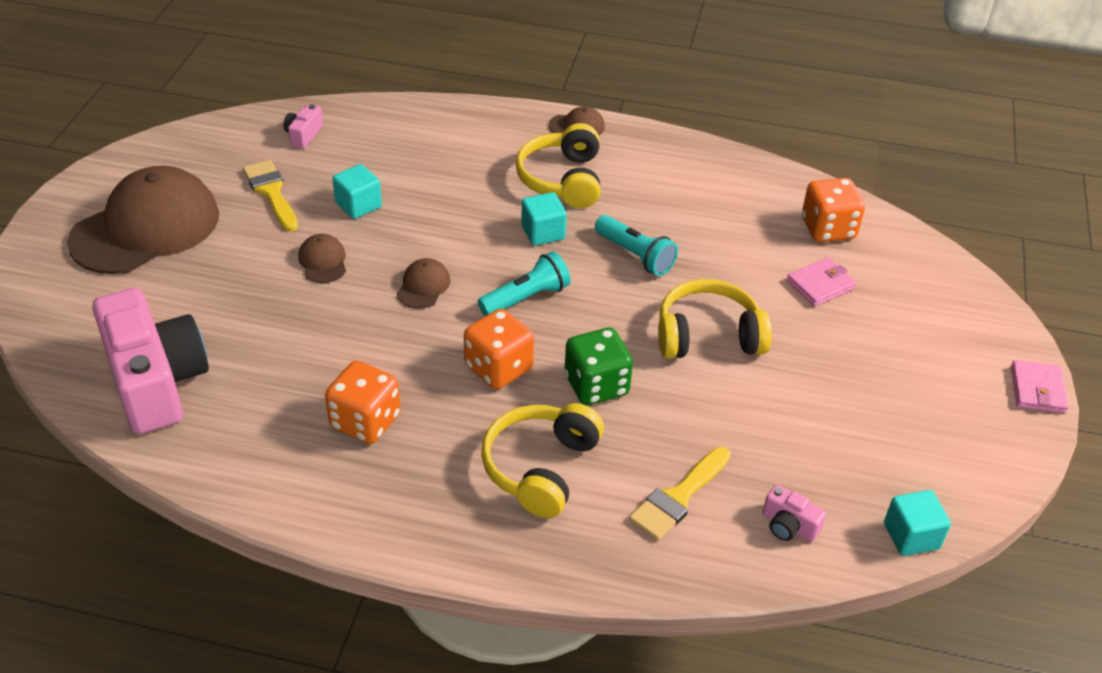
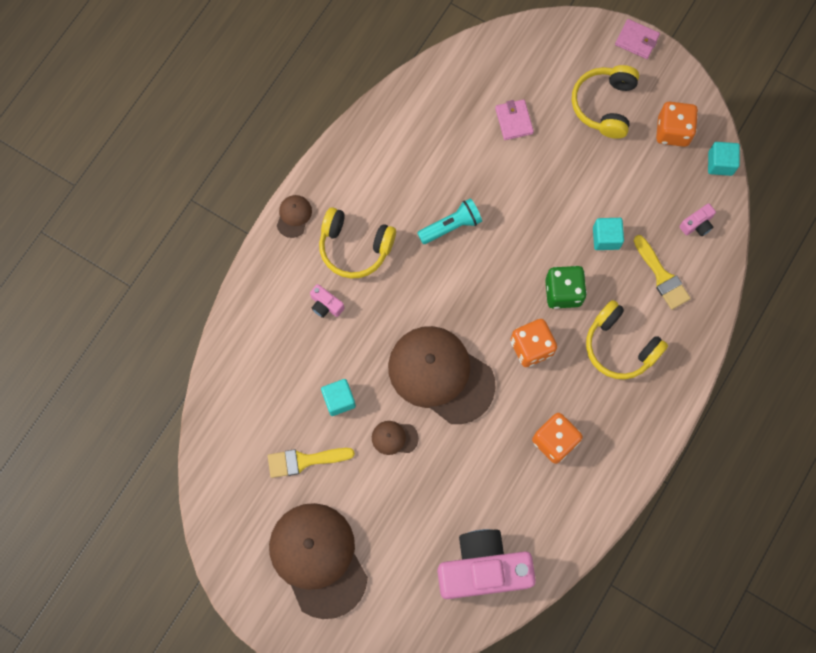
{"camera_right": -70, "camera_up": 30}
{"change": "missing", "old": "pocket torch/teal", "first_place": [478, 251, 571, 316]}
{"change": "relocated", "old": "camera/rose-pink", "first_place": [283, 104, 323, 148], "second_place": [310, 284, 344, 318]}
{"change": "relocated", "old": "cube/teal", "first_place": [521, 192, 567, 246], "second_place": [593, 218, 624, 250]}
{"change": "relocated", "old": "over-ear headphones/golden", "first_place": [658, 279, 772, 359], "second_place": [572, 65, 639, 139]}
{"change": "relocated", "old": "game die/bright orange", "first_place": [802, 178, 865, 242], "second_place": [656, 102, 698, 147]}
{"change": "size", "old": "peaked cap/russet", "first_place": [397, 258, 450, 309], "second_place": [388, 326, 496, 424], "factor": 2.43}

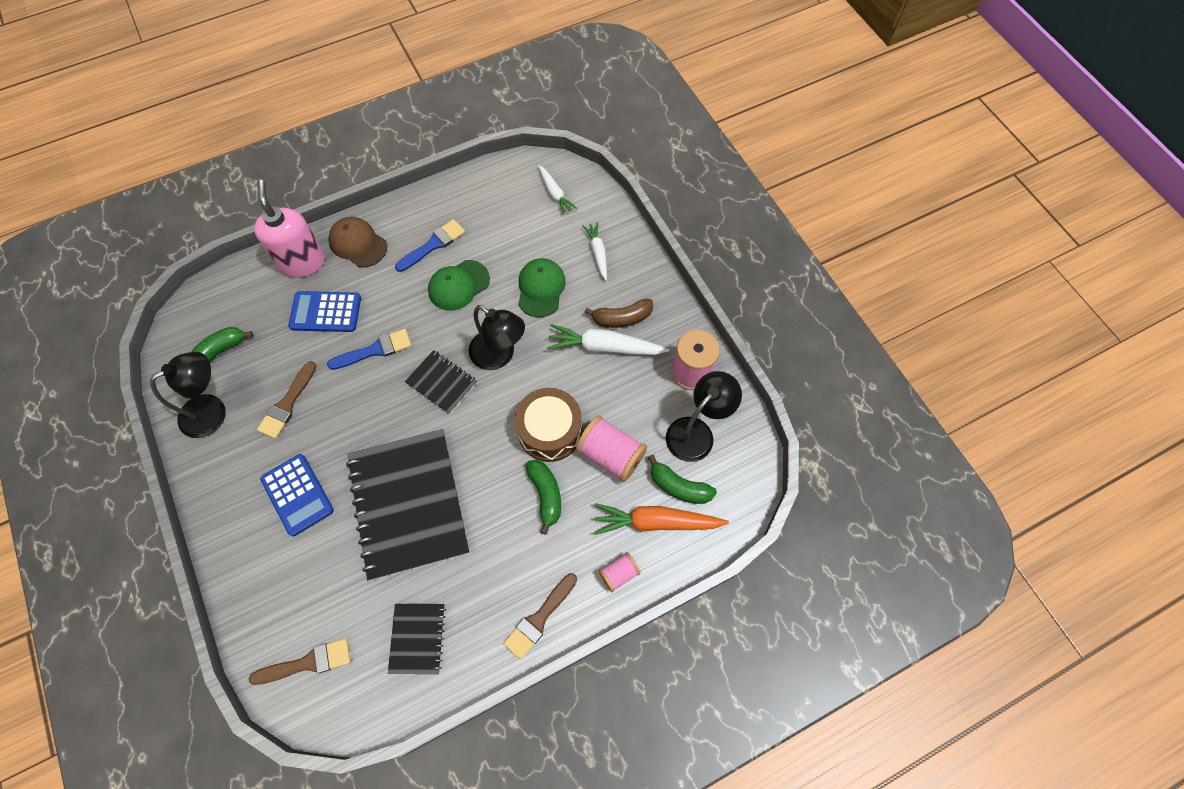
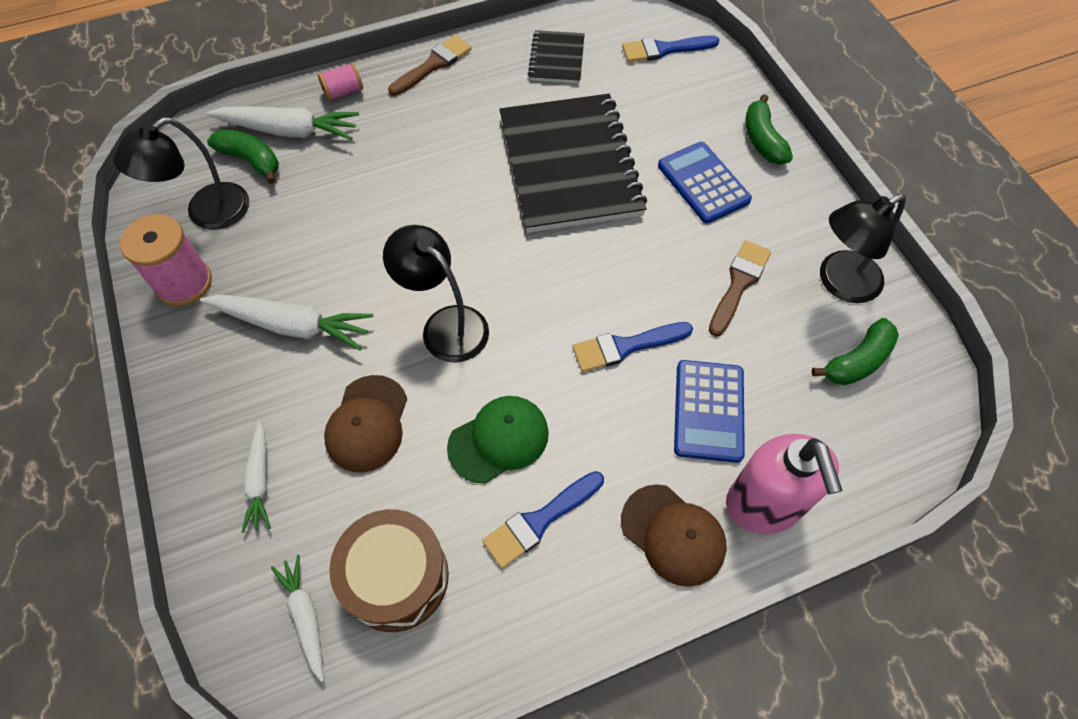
{"camera_right": -175, "camera_up": -5}
{"change": "missing", "old": "notepad/ebony", "first_place": [405, 350, 477, 415]}
{"change": "missing", "old": "spool/rose-pink", "first_place": [576, 415, 647, 482]}
{"change": "missing", "old": "toy banana/russet", "first_place": [584, 299, 653, 328]}
{"change": "relocated", "old": "toy drum/russet", "first_place": [515, 388, 582, 462], "second_place": [329, 509, 449, 632]}
{"change": "relocated", "old": "toy banana/leaf-green", "first_place": [525, 460, 561, 535], "second_place": [745, 94, 793, 165]}
{"change": "colour", "old": "paintbrush/russet", "new": "paintbrush/cobalt", "first_place": [249, 638, 351, 685], "second_place": [622, 35, 719, 62]}
{"change": "colour", "old": "peaked cap/leaf-green", "new": "peaked cap/russet", "first_place": [518, 258, 566, 317], "second_place": [324, 375, 407, 472]}
{"change": "colour", "old": "toy carrot/bright orange", "new": "toy carrot/pure white", "first_place": [594, 503, 729, 535], "second_place": [206, 106, 359, 140]}
{"change": "spun", "old": "calculator/cobalt", "first_place": [288, 291, 361, 332], "second_place": [674, 360, 745, 463], "degrees": 90}

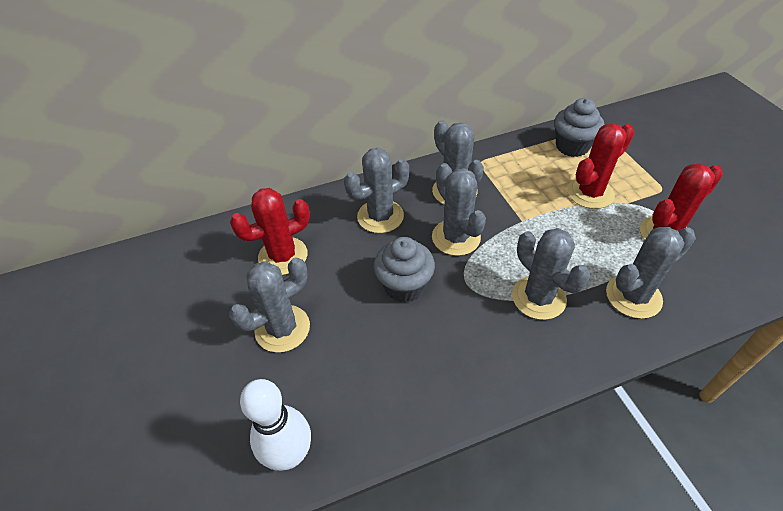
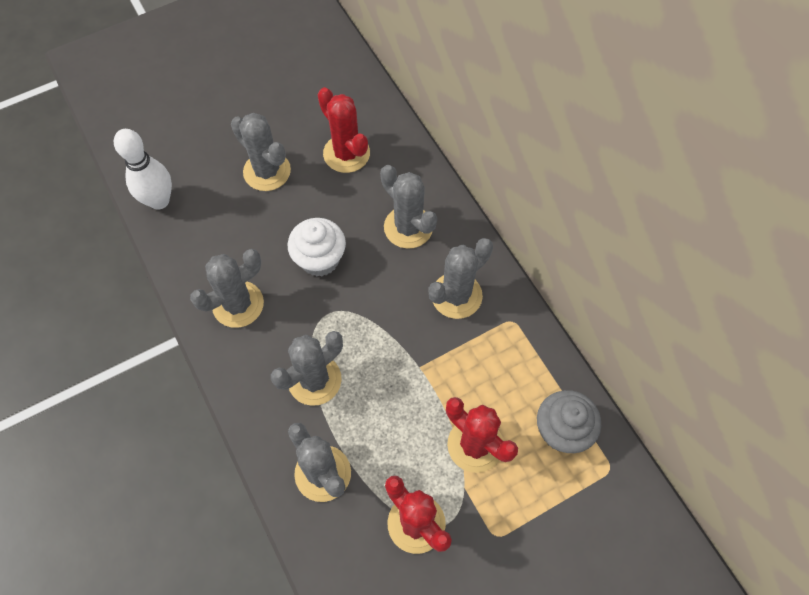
{"camera_right": 80, "camera_up": 15}
{"change": "relocated", "old": "cactus/grey", "first_place": [432, 163, 486, 256], "second_place": [190, 249, 264, 328]}
{"change": "colour", "old": "cupcake/grey", "new": "cupcake/pure white", "first_place": [374, 237, 435, 302], "second_place": [288, 218, 346, 276]}

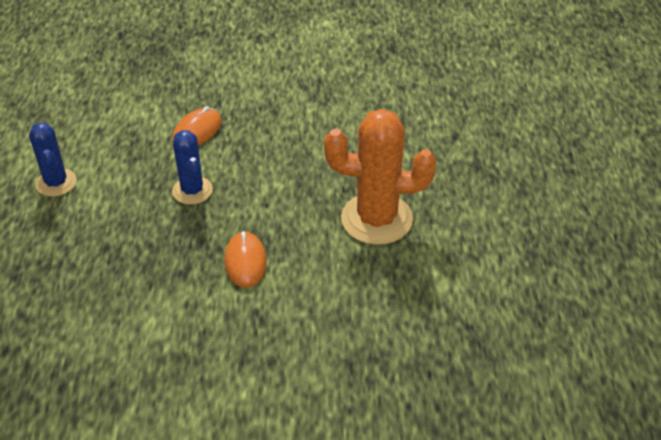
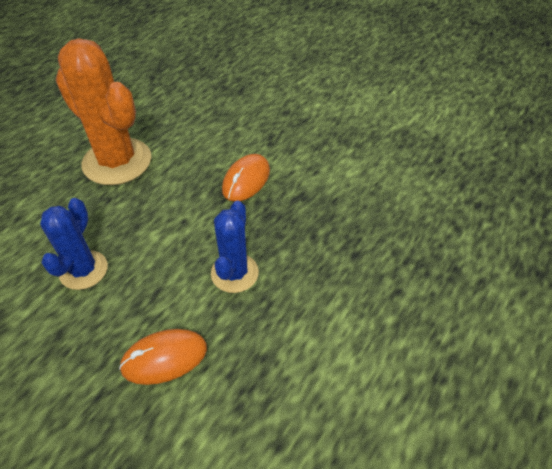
{"camera_right": -145, "camera_up": 5}
{"change": "relocated", "old": "cactus/cobalt", "first_place": [29, 123, 77, 197], "second_place": [40, 198, 108, 290]}

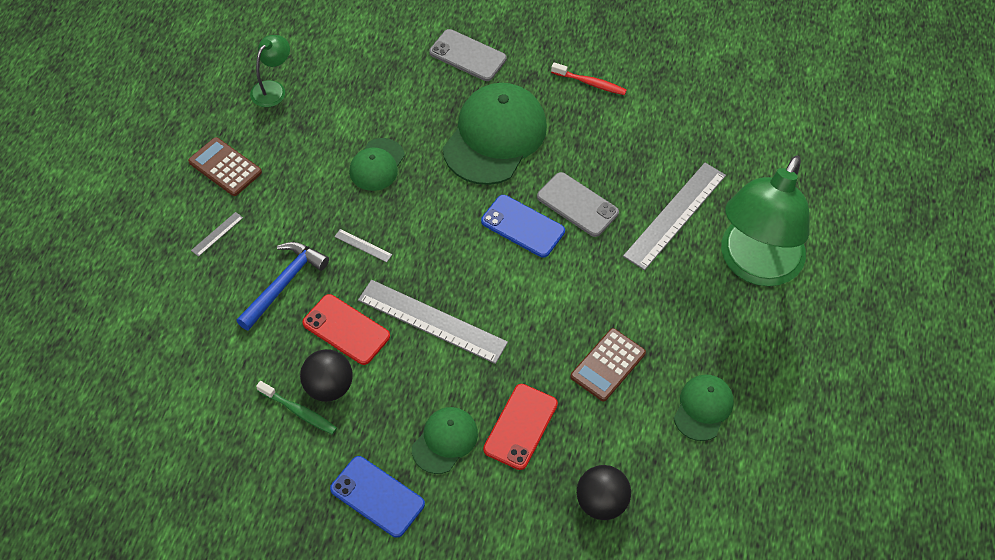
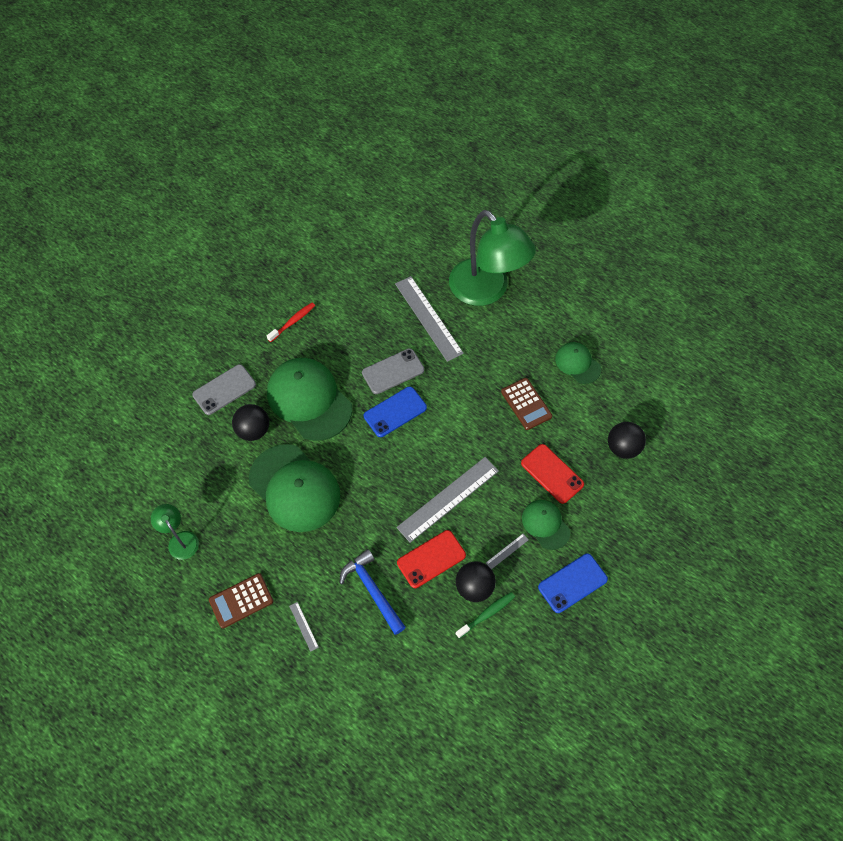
{"camera_right": -65, "camera_up": 5}
{"change": "appeared", "new": "ball/ebony", "second_place": [232, 404, 269, 441]}
{"change": "relocated", "old": "straightedge/grey", "first_place": [334, 229, 392, 263], "second_place": [486, 534, 529, 569]}
{"change": "size", "old": "peaked cap/leaf-green", "first_place": [349, 138, 405, 191], "second_place": [249, 444, 340, 532], "factor": 1.9}

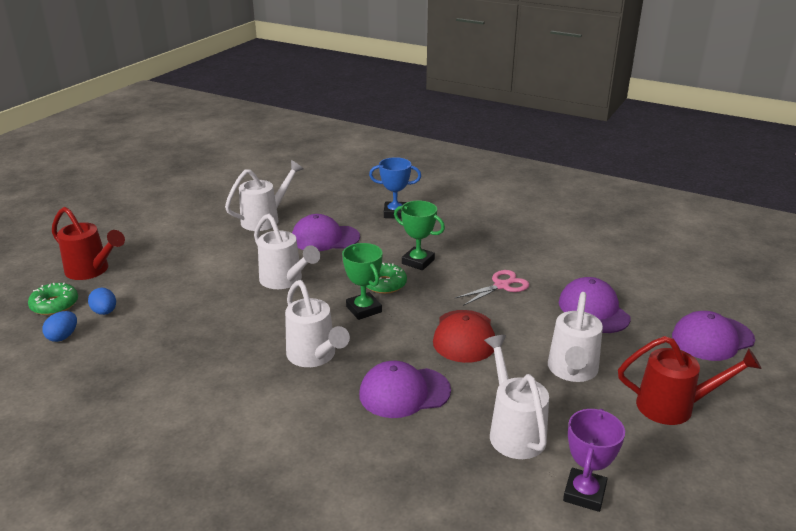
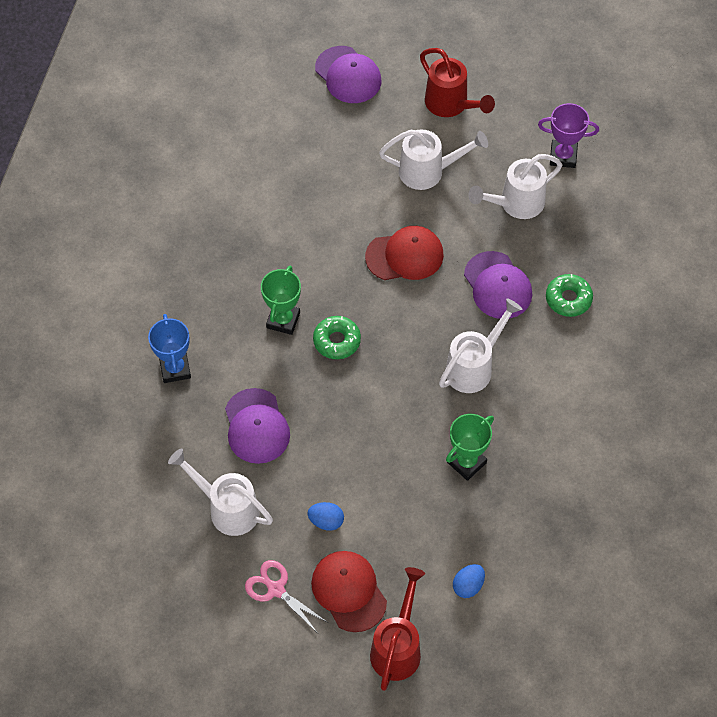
{"camera_right": -105, "camera_up": 30}
{"change": "missing", "old": "watering pot/pure white", "first_place": [254, 214, 320, 289]}
{"change": "missing", "old": "peaked cap/royal purple", "first_place": [559, 277, 631, 333]}
{"change": "appeared", "new": "peaked cap/scarlet", "second_place": [311, 551, 387, 632]}
{"change": "relocated", "old": "doughnut/leaf-green", "first_place": [28, 282, 78, 315], "second_place": [546, 274, 593, 317]}
{"change": "relocated", "old": "egg shape/cobalt", "first_place": [42, 311, 77, 342], "second_place": [308, 502, 344, 531]}
{"change": "relocated", "old": "award cup/leaf-green", "first_place": [342, 243, 383, 320], "second_place": [446, 414, 494, 481]}
{"change": "relocated", "old": "pair of scissors/rose-pink", "first_place": [455, 270, 529, 306], "second_place": [245, 560, 328, 632]}
{"change": "spun", "old": "watering pot/scarlet", "first_place": [618, 336, 761, 425], "second_place": [420, 48, 495, 117], "degrees": 150}

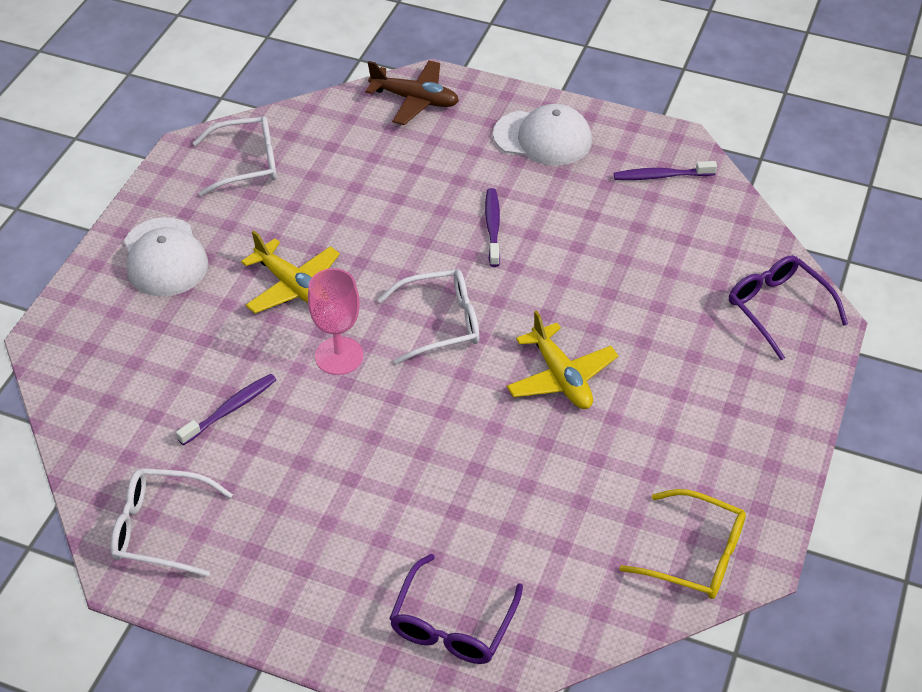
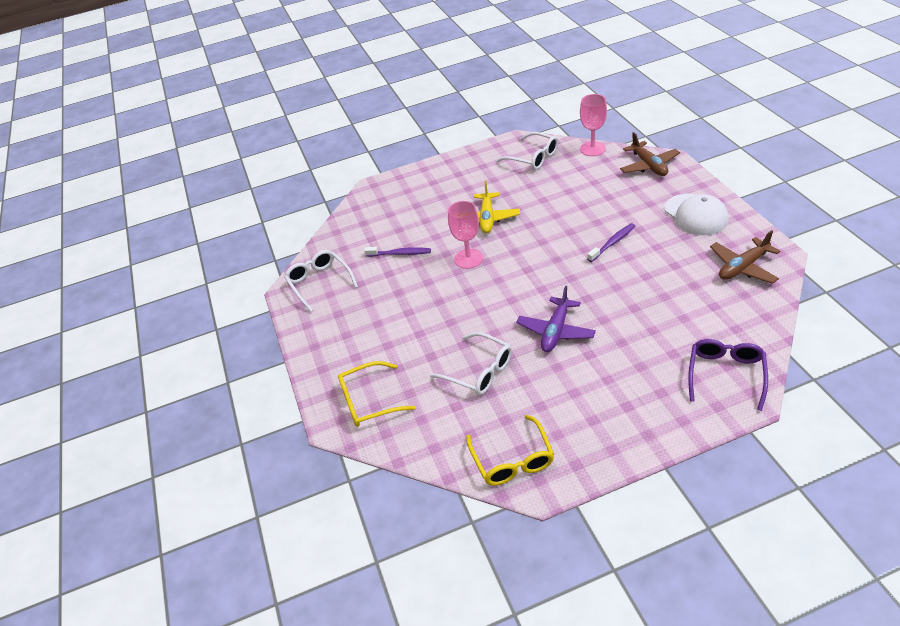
{"camera_right": 55, "camera_up": -5}
{"change": "missing", "old": "peaked cap/pure white", "first_place": [124, 217, 208, 296]}
{"change": "appeared", "new": "chalice/rose-pink", "second_place": [580, 94, 607, 156]}
{"change": "relocated", "old": "spectacles/pure white", "first_place": [378, 269, 479, 364], "second_place": [430, 332, 512, 395]}
{"change": "exchanged", "old": "tooth brush/royal purple", "new": "plane/russet", "first_place": [614, 161, 717, 180], "second_place": [710, 230, 780, 284]}
{"change": "colour", "old": "spectacles/royal purple", "new": "spectacles/golden", "first_place": [389, 554, 523, 664], "second_place": [338, 361, 416, 427]}
{"change": "colour", "old": "plane/golden", "new": "plane/royal purple", "first_place": [507, 310, 618, 409], "second_place": [516, 286, 596, 352]}

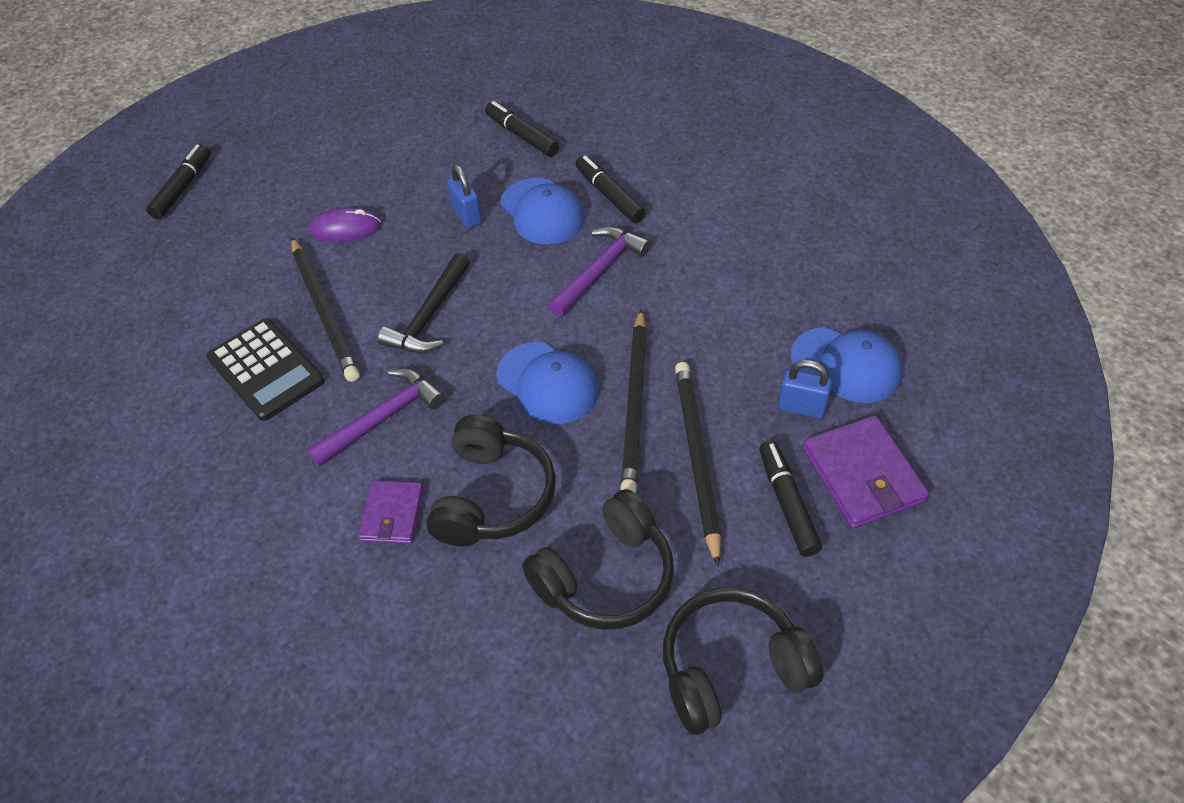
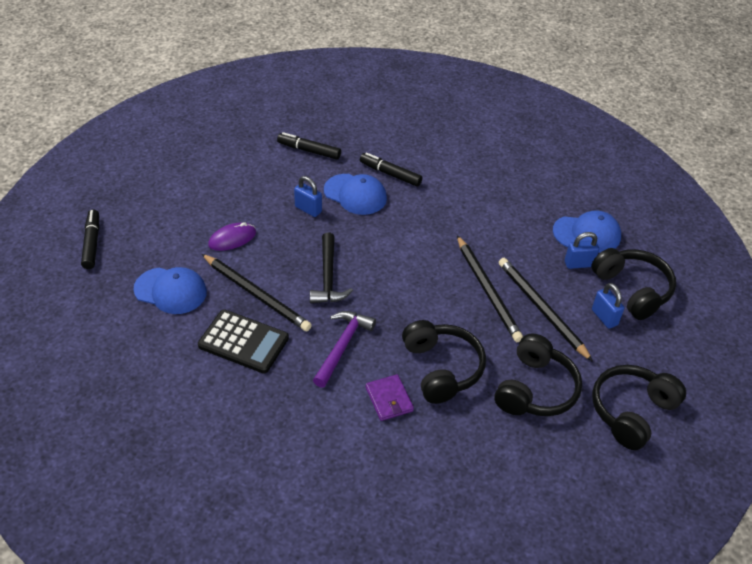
{"camera_right": -30, "camera_up": -5}
{"change": "missing", "old": "hammer/royal purple", "first_place": [548, 226, 651, 317]}
{"change": "relocated", "old": "peaked cap/cobalt", "first_place": [496, 342, 599, 424], "second_place": [133, 267, 207, 314]}
{"change": "exchanged", "old": "felt pen/ebony", "new": "padlock/cobalt", "first_place": [759, 440, 822, 557], "second_place": [592, 283, 624, 329]}
{"change": "exchanged", "old": "wallet/royal purple", "new": "over-ear headphones/ebony", "first_place": [803, 415, 929, 529], "second_place": [591, 248, 676, 320]}

